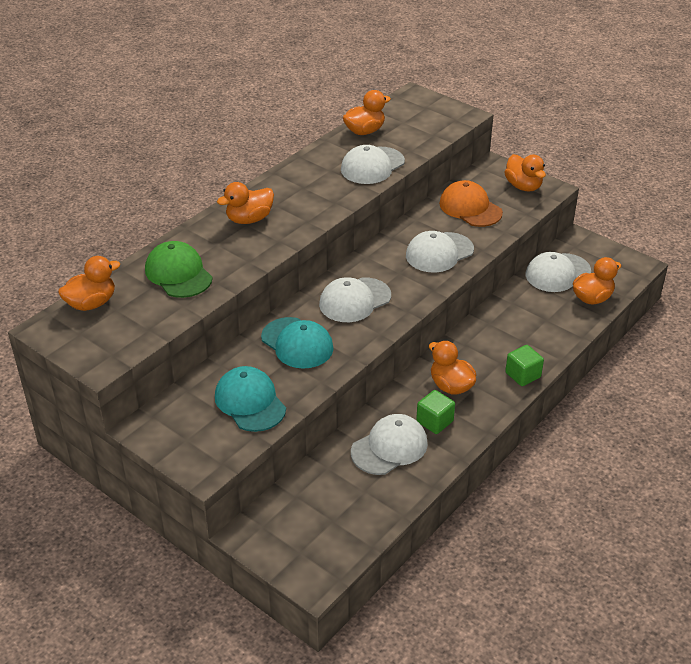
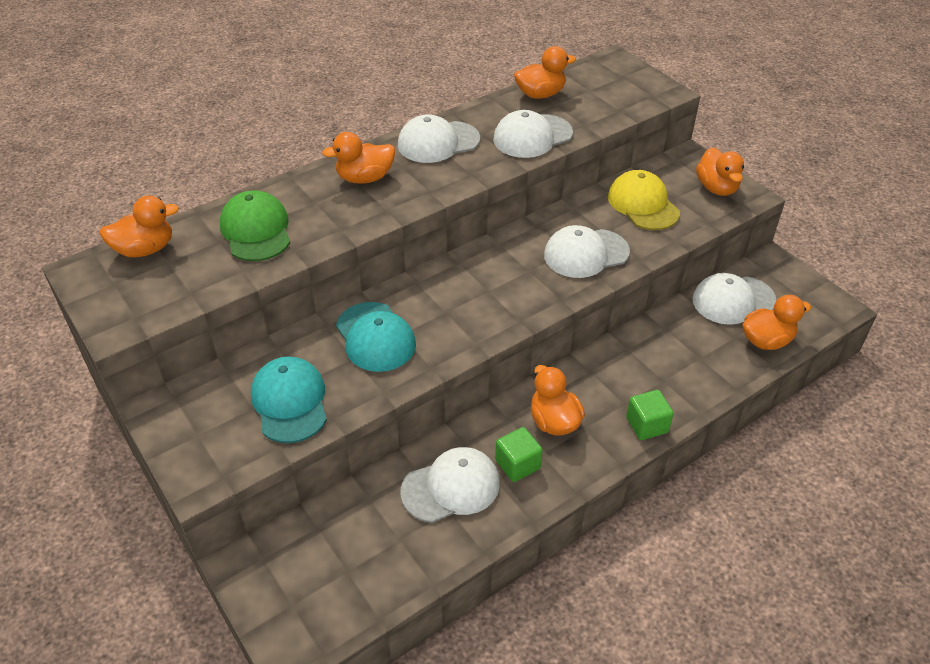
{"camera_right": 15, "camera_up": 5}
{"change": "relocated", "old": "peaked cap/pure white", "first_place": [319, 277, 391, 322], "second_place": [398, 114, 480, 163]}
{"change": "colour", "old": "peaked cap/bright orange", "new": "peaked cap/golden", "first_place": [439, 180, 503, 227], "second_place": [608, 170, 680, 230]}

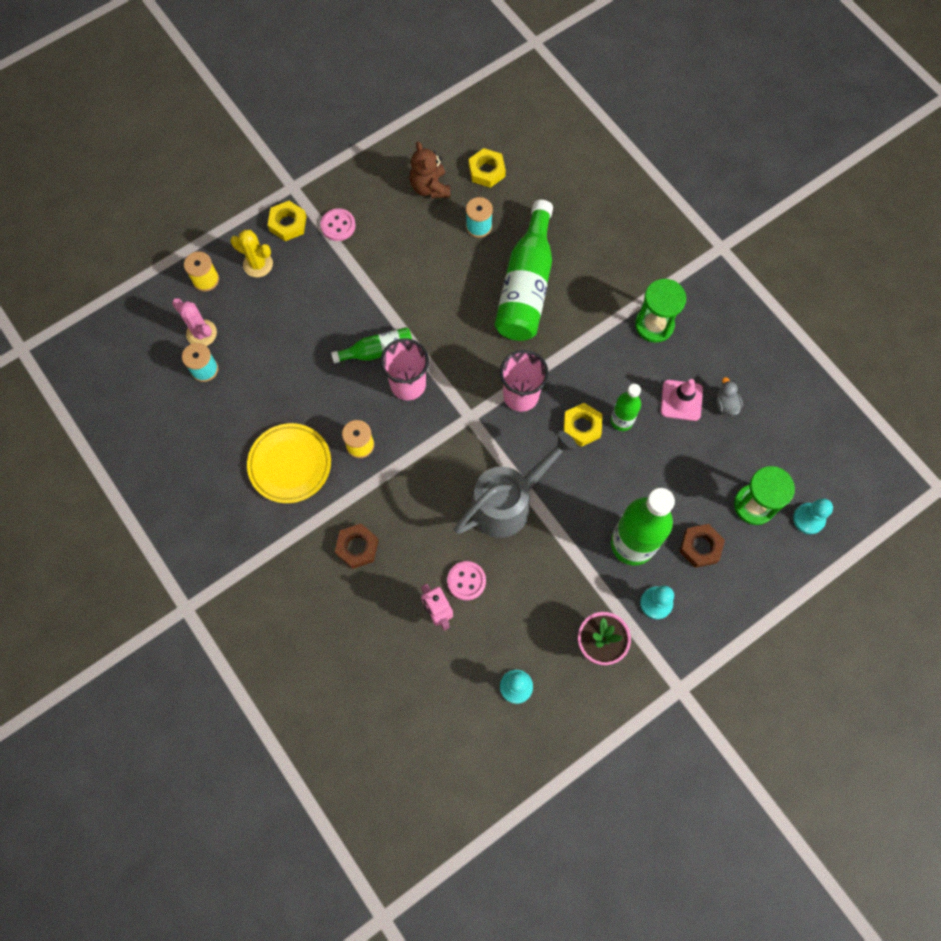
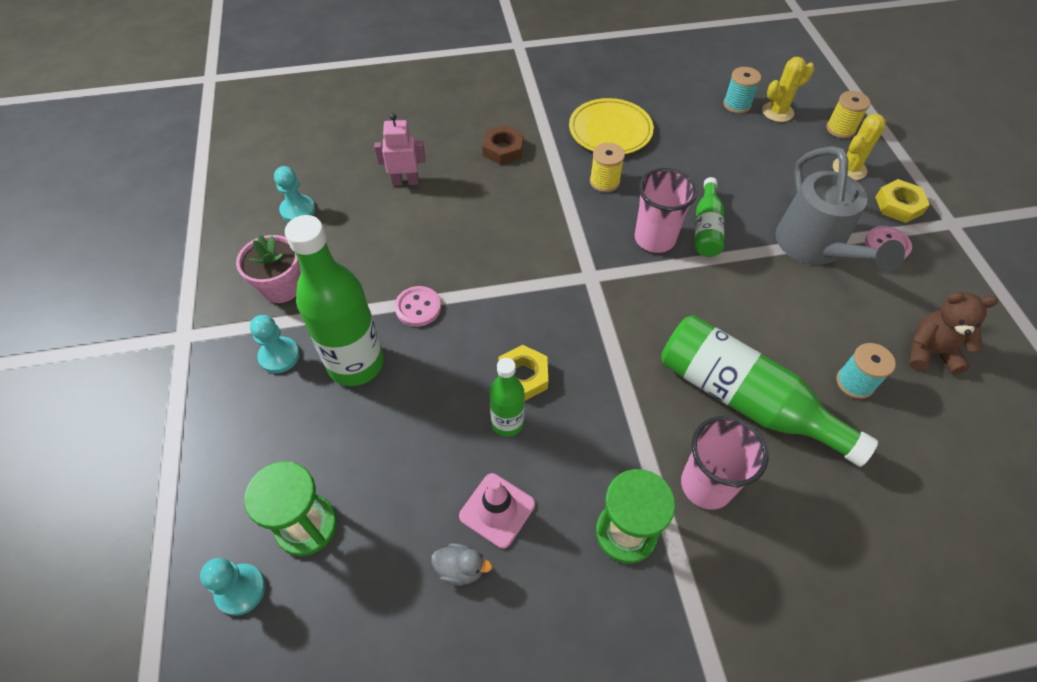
{"camera_right": 115, "camera_up": -15}
{"change": "missing", "old": "hex nut/golden", "first_place": [469, 148, 506, 188]}
{"change": "missing", "old": "hex nut/russet", "first_place": [679, 524, 725, 568]}
{"change": "relocated", "old": "shirt button/rose-pink", "first_place": [447, 561, 486, 600], "second_place": [395, 286, 441, 327]}
{"change": "relocated", "old": "watering pot/grey", "first_place": [454, 431, 578, 538], "second_place": [775, 146, 905, 272]}
{"change": "relocated", "old": "cup/rose-pink", "first_place": [500, 350, 549, 412], "second_place": [681, 416, 768, 510]}
{"change": "colour", "old": "cactus/rose-pink", "new": "cactus/golden", "first_place": [172, 298, 217, 346], "second_place": [762, 57, 814, 122]}

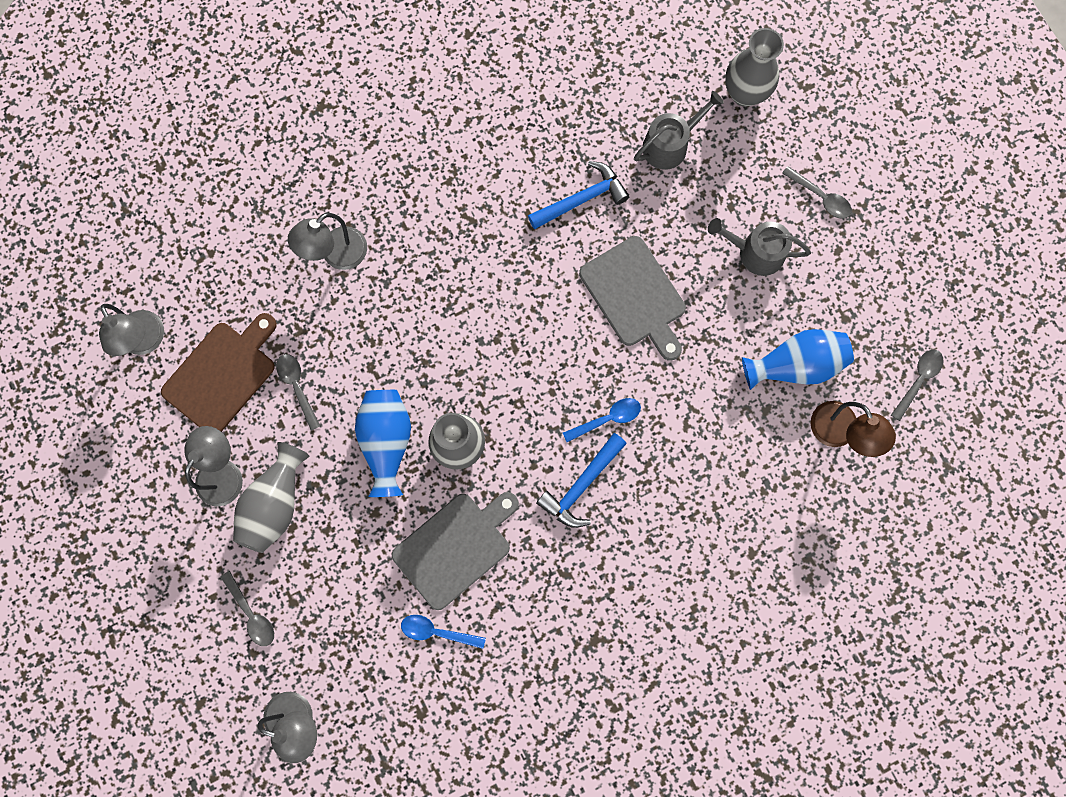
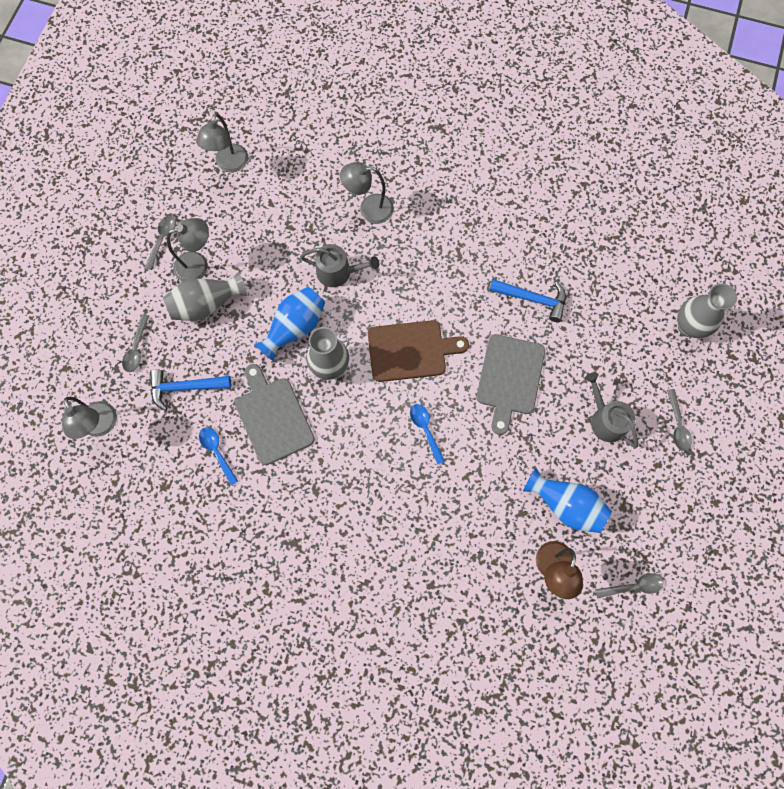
{"camera_right": 45, "camera_up": -5}
{"change": "relocated", "old": "chopping board/russet", "first_place": [161, 313, 277, 432], "second_place": [368, 320, 469, 382]}
{"change": "relocated", "old": "teaspoon/grey", "first_place": [276, 354, 320, 431], "second_place": [145, 216, 176, 270]}
{"change": "relocated", "old": "hammer/cobalt", "first_place": [536, 433, 627, 528], "second_place": [150, 369, 231, 411]}
{"change": "relocated", "old": "watering pot/grey", "first_place": [634, 91, 724, 170], "second_place": [300, 244, 379, 287]}
{"change": "spun", "old": "chopping board/grey", "first_place": [392, 492, 519, 610], "second_place": [235, 364, 315, 465], "degrees": -120}
{"change": "spun", "old": "teaspoon/cobalt", "first_place": [563, 398, 641, 442], "second_place": [410, 404, 445, 465], "degrees": -135}

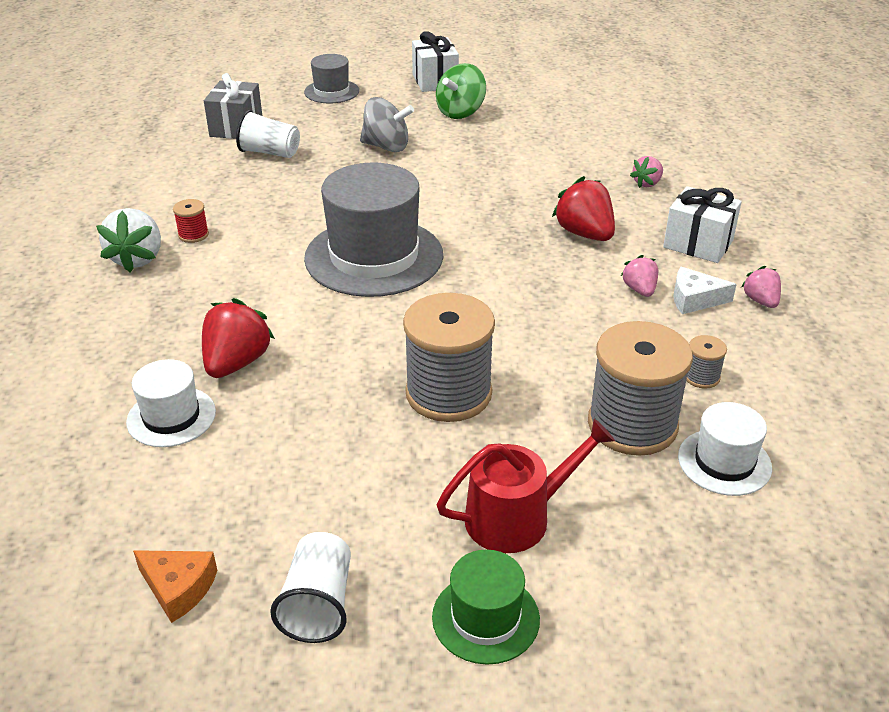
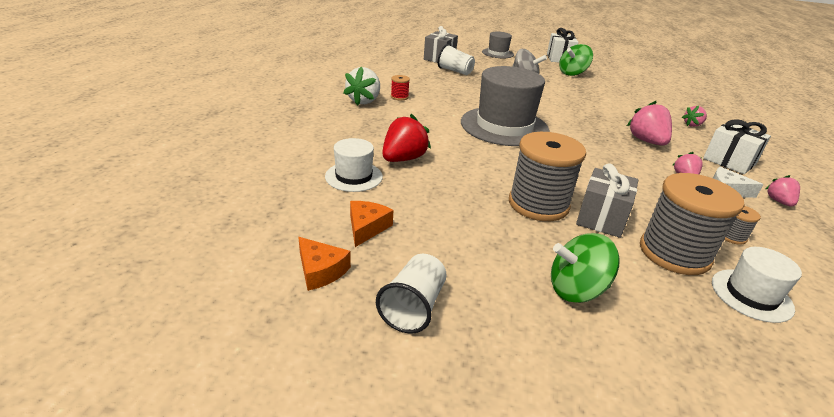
{"camera_right": 15, "camera_up": -5}
{"change": "missing", "old": "tall hat/leaf-green", "first_place": [432, 550, 540, 665]}
{"change": "appeared", "new": "cheese wedge/bright orange", "second_place": [350, 201, 393, 247]}
{"change": "appeared", "new": "gift/grey", "second_place": [576, 163, 638, 238]}
{"change": "exchanged", "old": "watering pot/scarlet", "new": "whirligig/leaf-green", "first_place": [437, 419, 615, 553], "second_place": [551, 233, 620, 303]}
{"change": "colour", "old": "berry/scarlet", "new": "berry/rose-pink", "first_place": [552, 176, 615, 241], "second_place": [627, 101, 672, 146]}

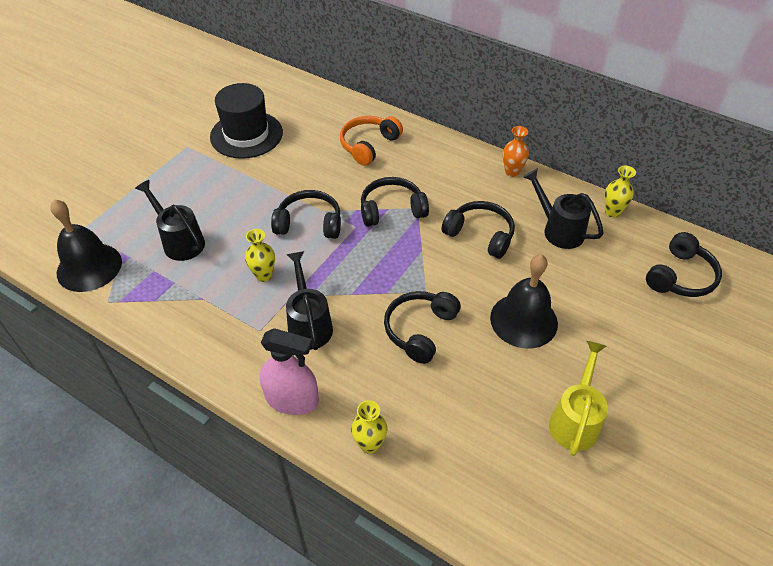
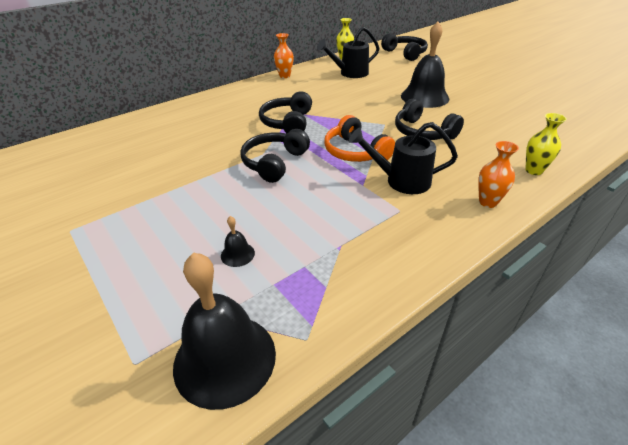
{"camera_right": -70, "camera_up": -10}
{"change": "missing", "old": "tall hat/ebony", "first_place": [210, 83, 283, 159]}
{"change": "missing", "old": "tall vase/golden", "first_place": [245, 229, 275, 282]}
{"change": "missing", "old": "over-ear headphones/ebony", "first_place": [441, 201, 515, 259]}
{"change": "missing", "old": "watering pot/golden", "first_place": [549, 341, 608, 456]}
{"change": "relocated", "old": "over-ear headphones/bright orange", "first_place": [340, 116, 403, 166], "second_place": [324, 115, 395, 162]}
{"change": "exchanged", "old": "watering pot/ebony", "new": "bell/ebony", "first_place": [135, 180, 205, 261], "second_place": [221, 216, 255, 267]}
{"change": "exchanged", "old": "spray bottle/rose-pink", "new": "tall vase/bright orange", "first_place": [259, 328, 319, 415], "second_place": [478, 141, 519, 208]}

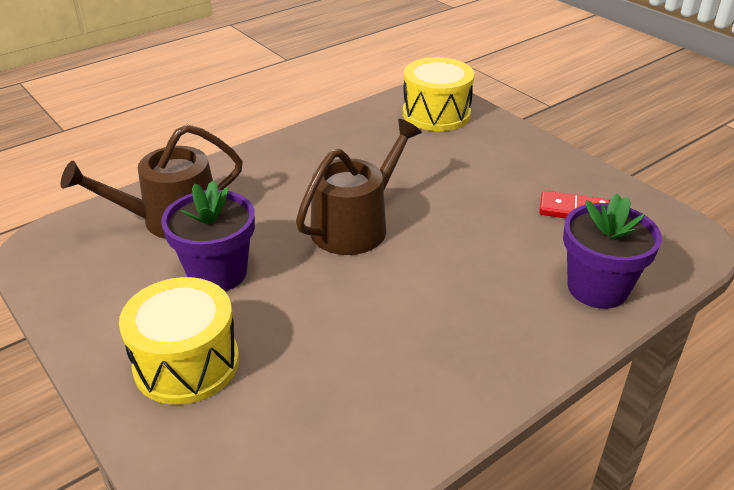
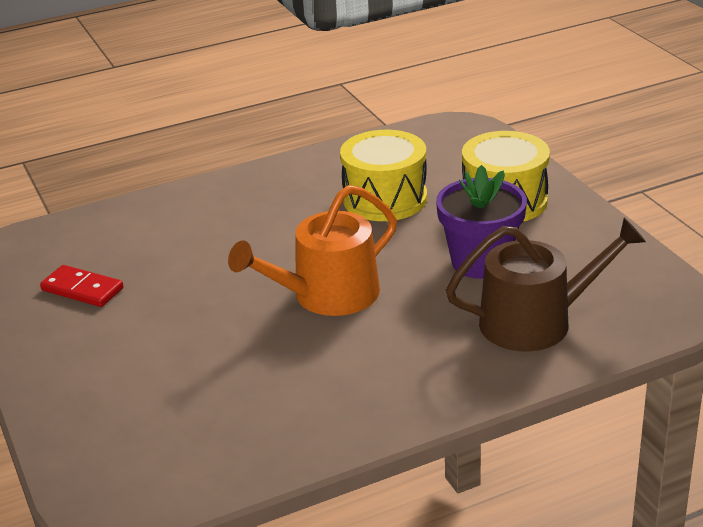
{"camera_right": -165, "camera_up": -5}
{"change": "missing", "old": "plant pot/royal purple", "first_place": [563, 193, 662, 309]}
{"change": "relocated", "old": "toy drum/golden", "first_place": [403, 57, 475, 131], "second_place": [340, 130, 427, 221]}
{"change": "colour", "old": "watering pot/russet", "new": "watering pot/bright orange", "first_place": [296, 119, 422, 255], "second_place": [228, 185, 397, 316]}

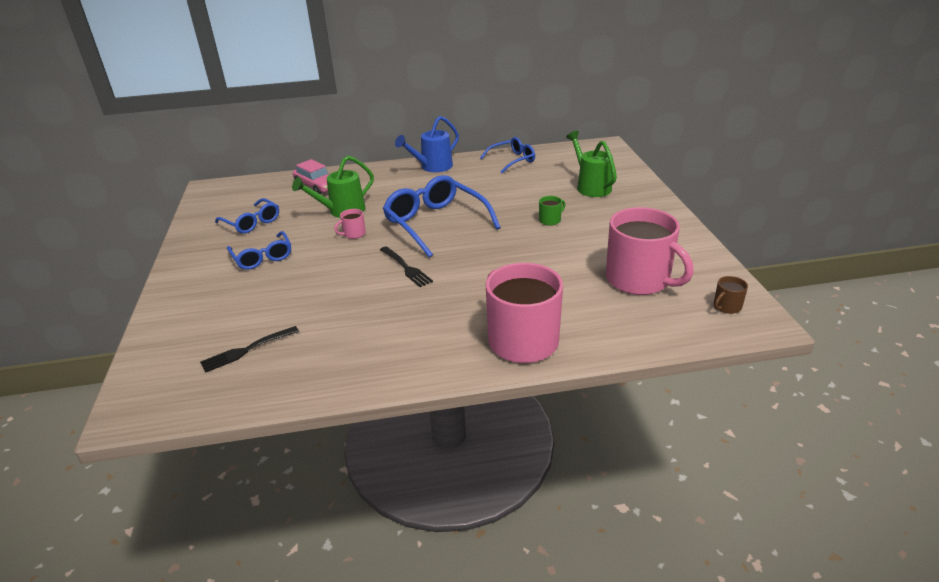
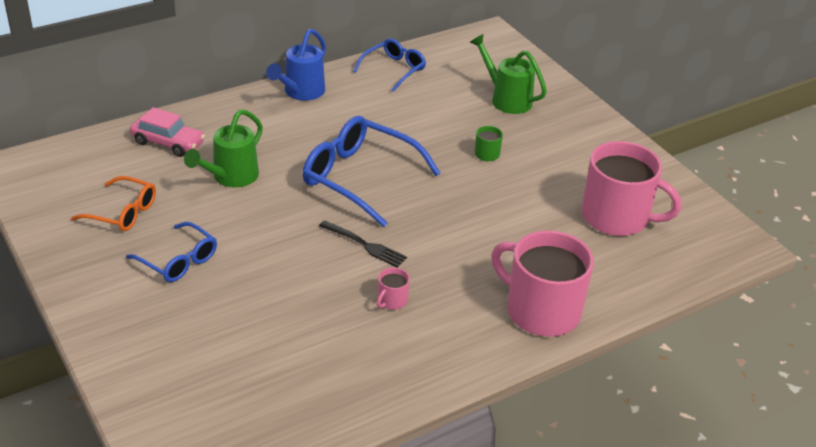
{"camera_right": -25, "camera_up": 5}
{"change": "missing", "old": "fork/ebony", "first_place": [200, 326, 299, 373]}
{"change": "missing", "old": "coffee mug/russet", "first_place": [714, 276, 748, 314]}
{"change": "relocated", "old": "coffee mug/rose-pink", "first_place": [334, 209, 366, 239], "second_place": [377, 267, 410, 310]}
{"change": "colour", "old": "spectacles/cobalt", "new": "spectacles/bright orange", "first_place": [215, 198, 279, 233], "second_place": [71, 176, 156, 231]}

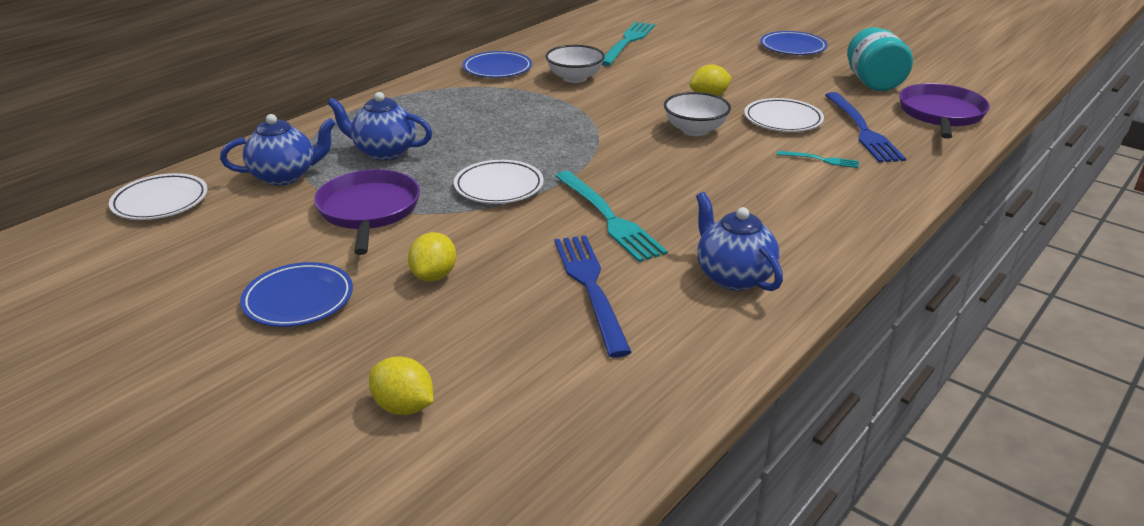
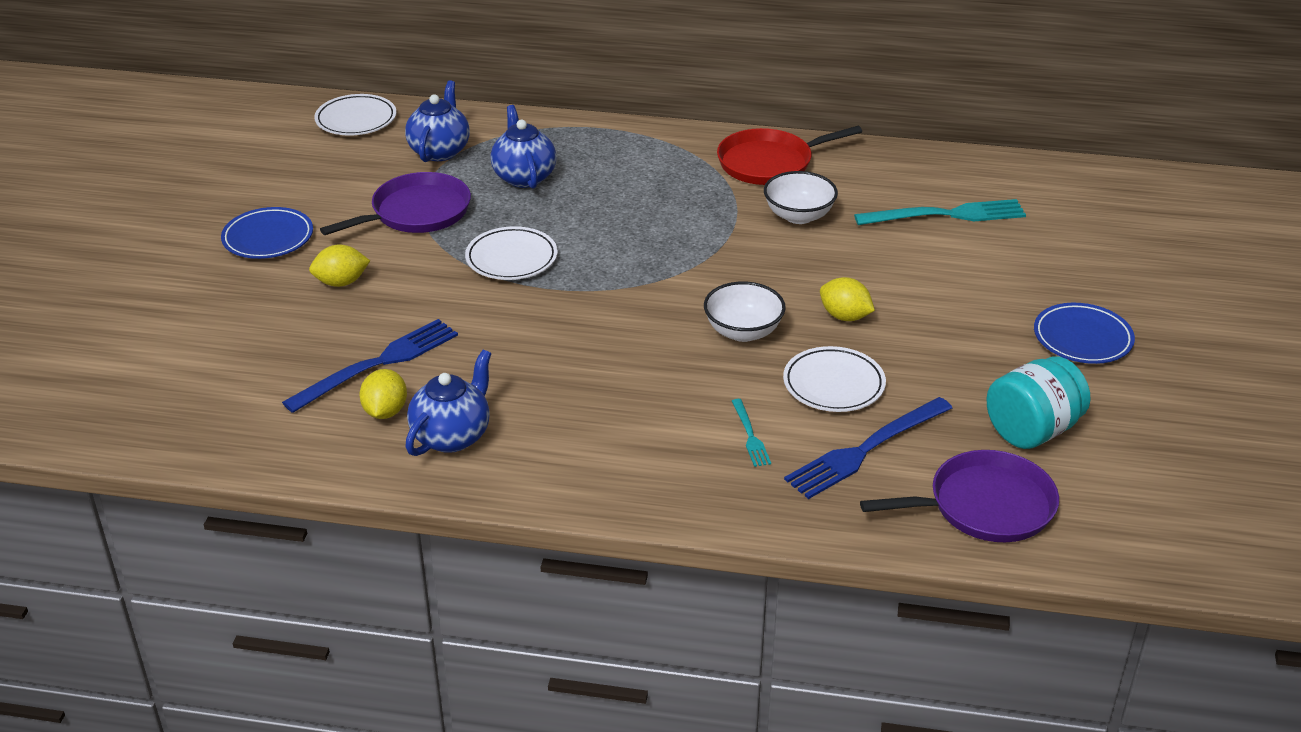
{"camera_right": 60, "camera_up": 5}
{"change": "missing", "old": "fork/teal", "first_place": [555, 171, 668, 262]}
{"change": "relocated", "old": "lemon/golden", "first_place": [369, 356, 433, 415], "second_place": [360, 369, 407, 419]}
{"change": "exchanged", "old": "flat dish/cobalt", "new": "frying pan/scarlet", "first_place": [463, 51, 532, 78], "second_place": [717, 126, 862, 185]}
{"change": "spun", "old": "china teapot/cobalt", "first_place": [220, 114, 336, 186], "second_place": [405, 80, 470, 162], "degrees": -120}

